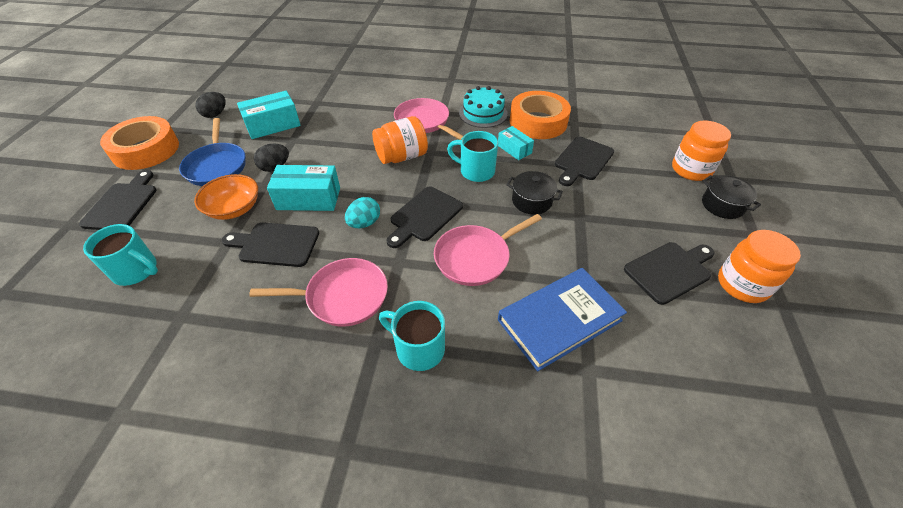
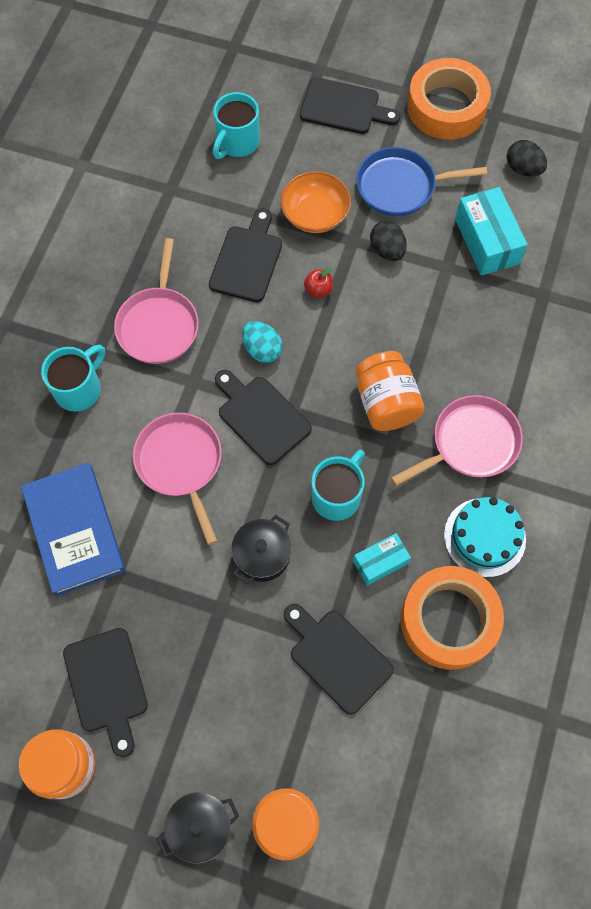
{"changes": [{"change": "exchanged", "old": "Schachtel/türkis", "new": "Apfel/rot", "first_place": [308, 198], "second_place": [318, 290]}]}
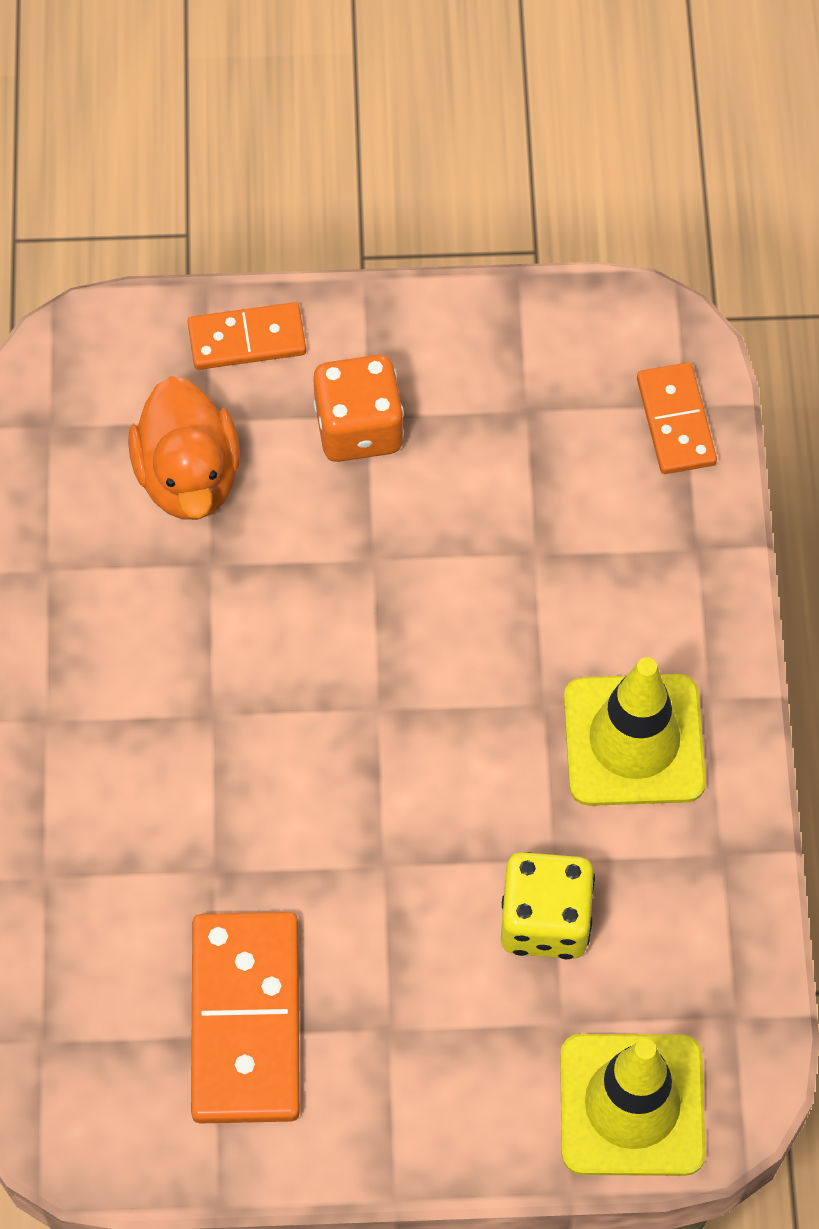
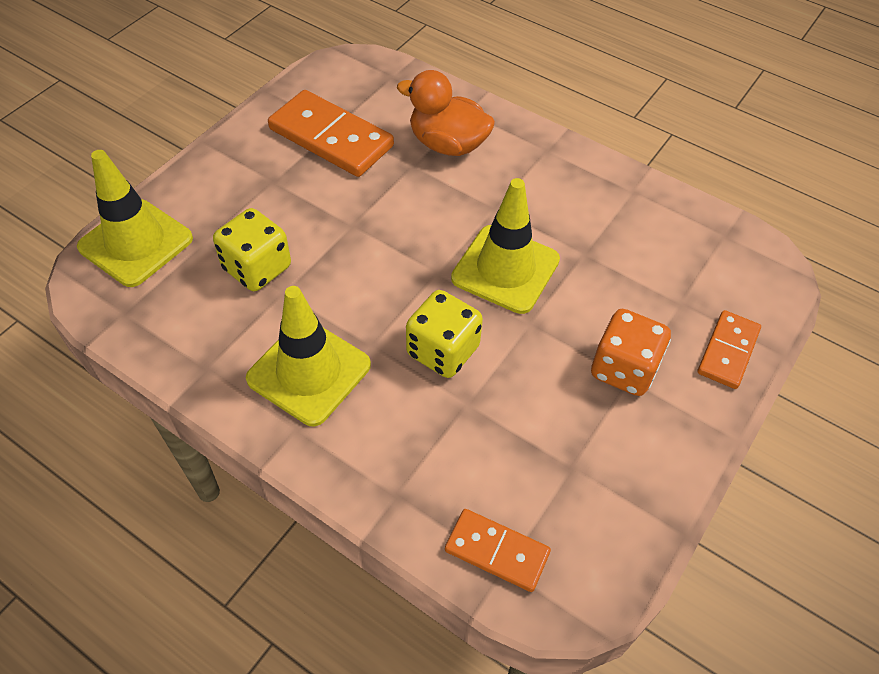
{"changes": [{"change": "relocated", "old": "Ente/orange", "first_place": [188, 476], "second_place": [447, 144]}, {"change": "appeared", "new": "Spielwürfel/gelb", "second_place": [443, 351]}, {"change": "appeared", "new": "Leitkegel/gelb", "second_place": [505, 269]}]}
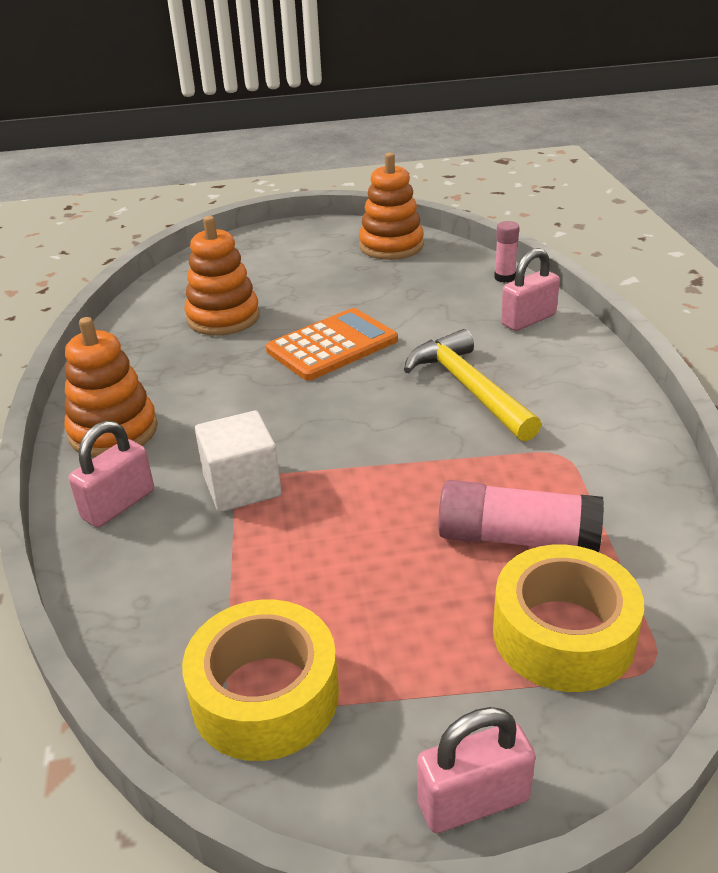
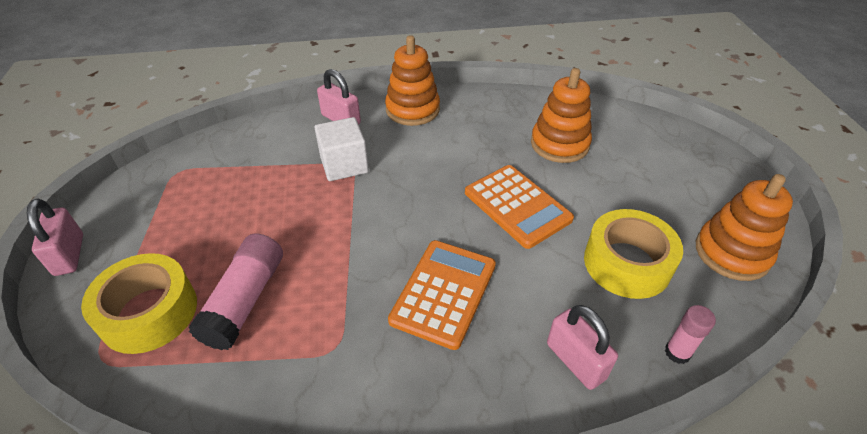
{"changes": [{"change": "exchanged", "old": "Hammer/gelb", "new": "Taschenrechner/orange", "first_place": [468, 388], "second_place": [444, 293]}, {"change": "relocated", "old": "Klebeband/gelb", "first_place": [265, 695], "second_place": [627, 263]}]}
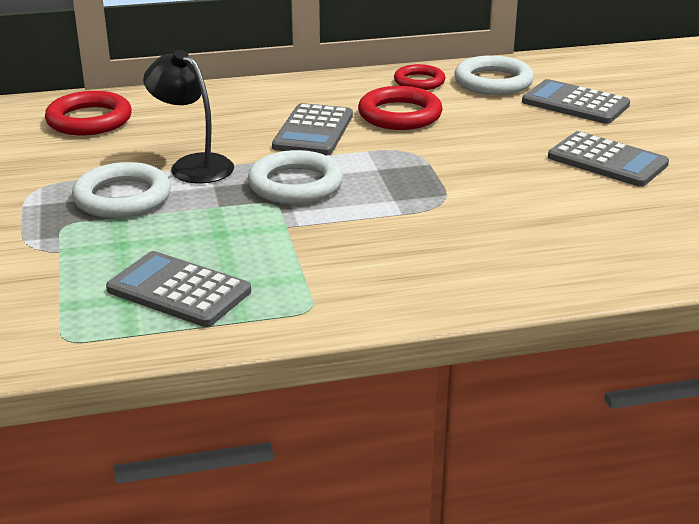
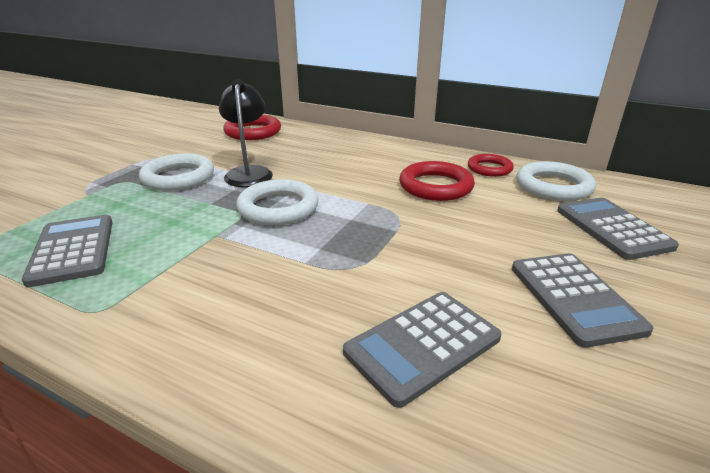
{"changes": [{"change": "relocated", "old": "Taschenrechner/grau", "first_place": [313, 131], "second_place": [422, 345]}]}
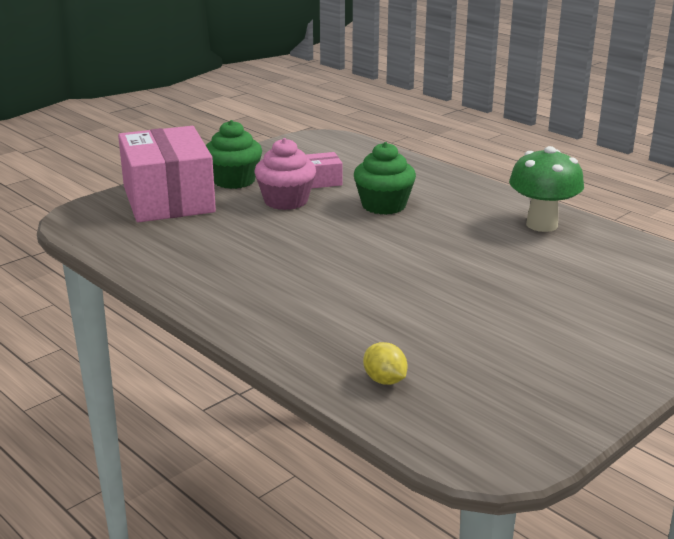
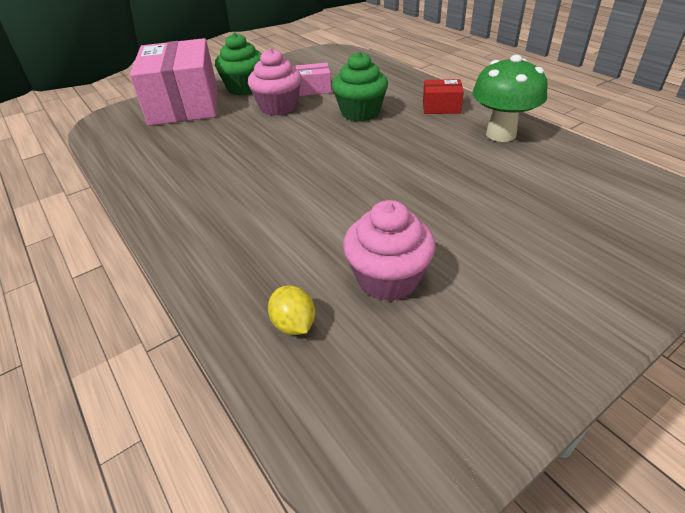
{"changes": [{"change": "appeared", "new": "Muffin/rosa", "second_place": [388, 278]}, {"change": "appeared", "new": "Schachtel/rot", "second_place": [441, 107]}]}
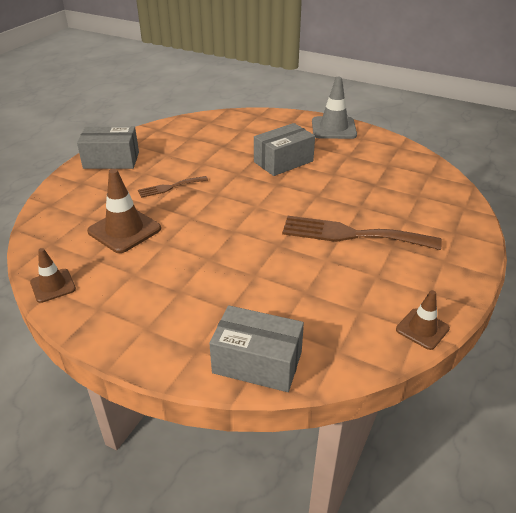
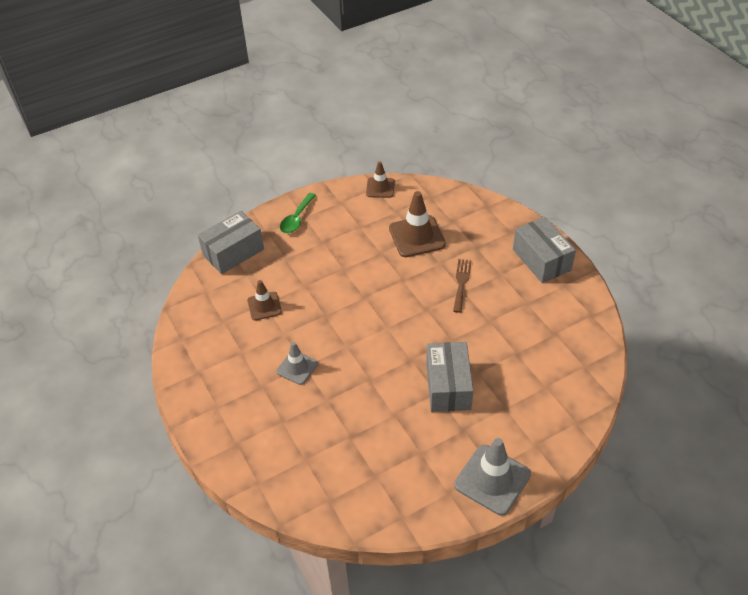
{"changes": [{"change": "relocated", "old": "Leitkegel/braun", "first_place": [422, 329], "second_place": [264, 306]}, {"change": "exchanged", "old": "Gabel/braun", "new": "Leitkegel/grau", "first_place": [352, 234], "second_place": [297, 367]}, {"change": "appeared", "new": "Löffel/grün", "second_place": [297, 218]}, {"change": "spun", "old": "Schachtel/grau", "first_place": [111, 160], "second_place": [541, 260], "degrees": -60}]}
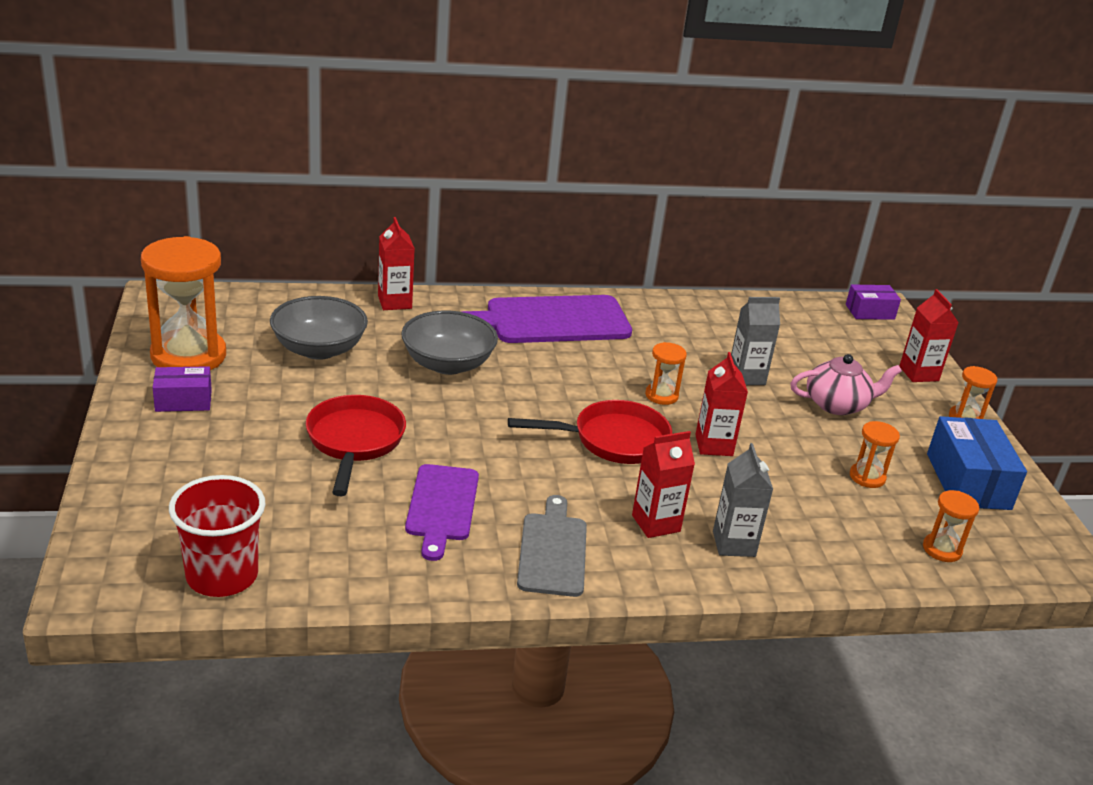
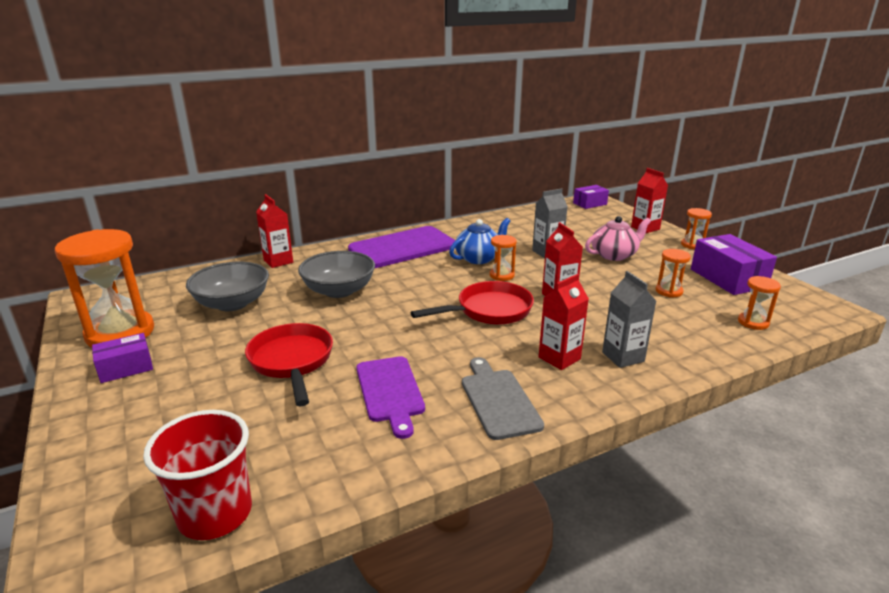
{"changes": [{"change": "appeared", "new": "Teekanne/blau", "second_place": [479, 258]}, {"change": "colour", "old": "Schachtel/blau", "new": "Schachtel/lila", "first_place": [968, 481], "second_place": [728, 278]}]}
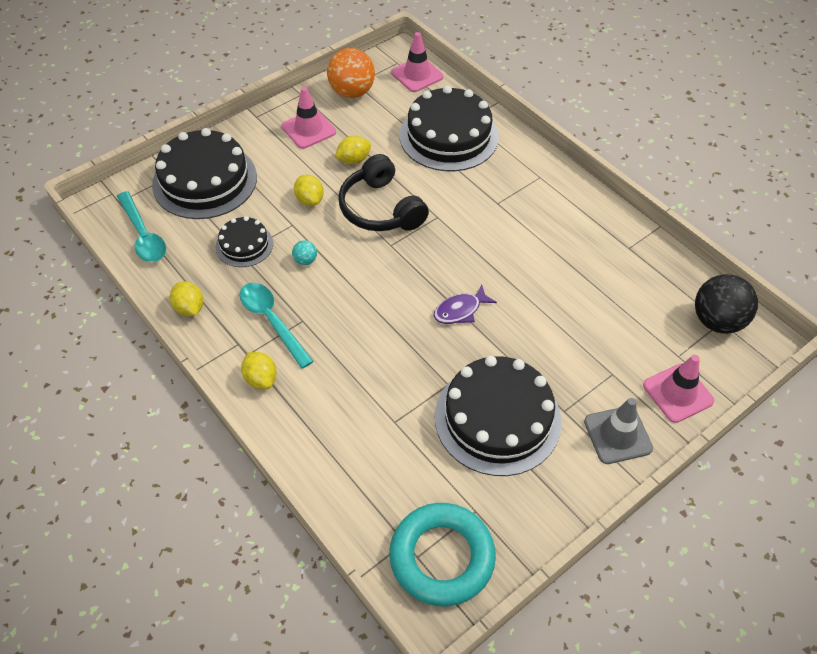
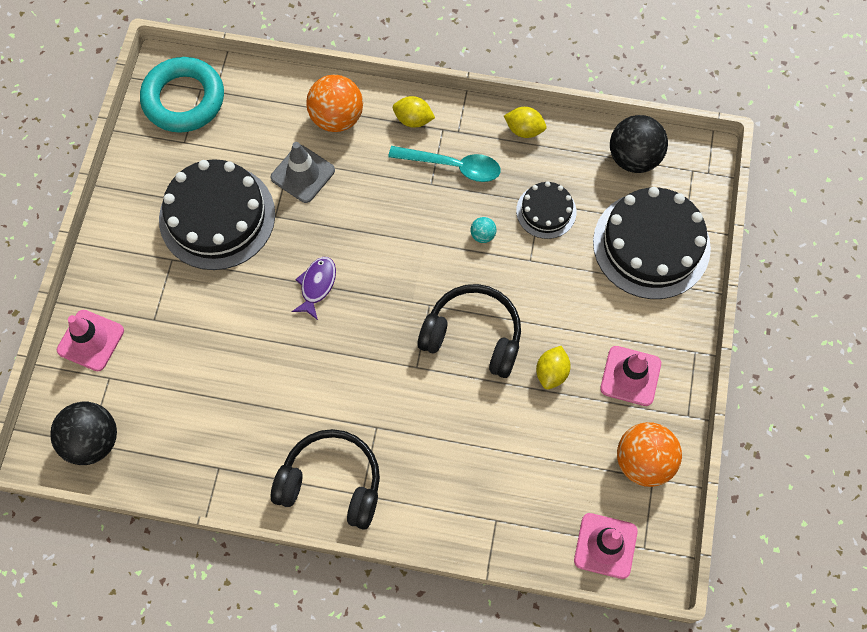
{"changes": [{"change": "relocated", "old": "Leitkegel/grau", "first_place": [617, 435], "second_place": [303, 174]}, {"change": "appeared", "new": "Kopfhörer/schwarz", "second_place": [332, 482]}, {"change": "appeared", "new": "Ball/orange", "second_place": [337, 118]}, {"change": "exchanged", "old": "Löffel/türkis", "new": "Ball/schwarz", "first_place": [143, 235], "second_place": [633, 158]}, {"change": "missing", "old": "Zitrone/gelb", "first_place": [309, 200]}, {"change": "missing", "old": "Kuchen/schwarz", "first_place": [448, 136]}]}
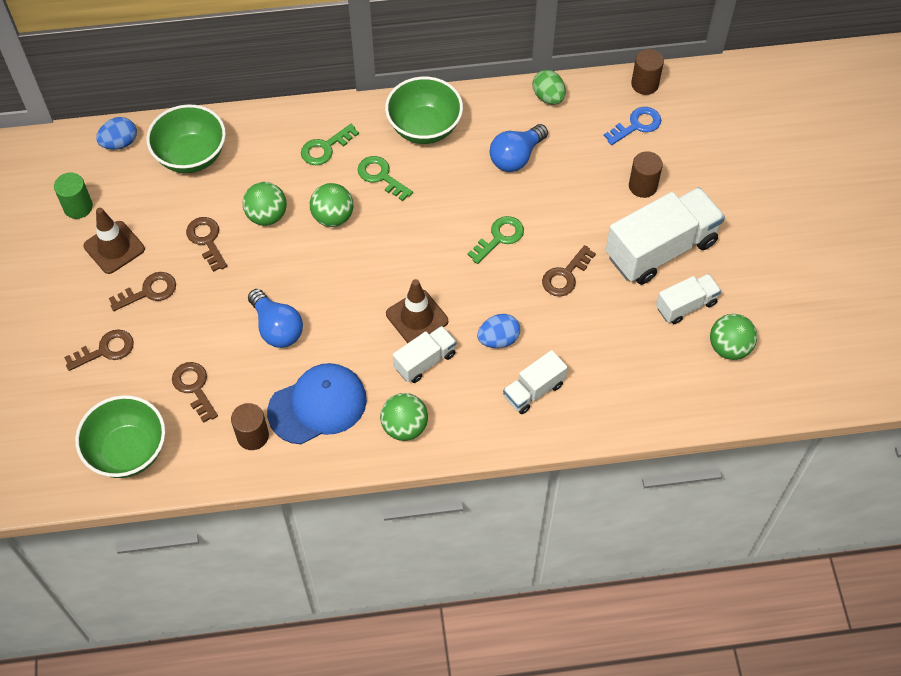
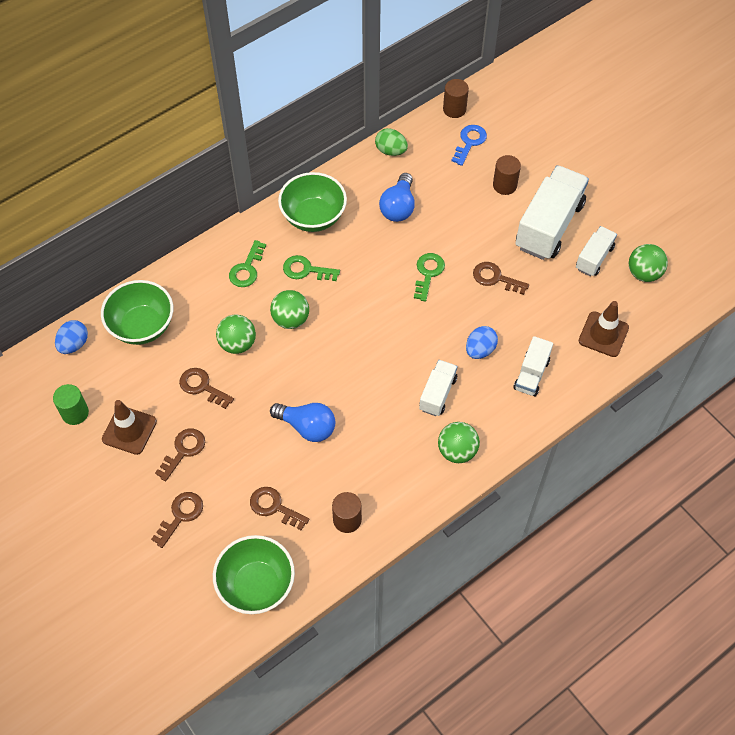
{"changes": [{"change": "spun", "old": "Schlüssel/braun", "first_place": [565, 276], "second_place": [495, 278], "degrees": 105}, {"change": "relocated", "old": "Leitkegel/braun", "first_place": [417, 317], "second_place": [603, 334]}, {"change": "missing", "old": "Kappe/blau", "first_place": [317, 405]}]}
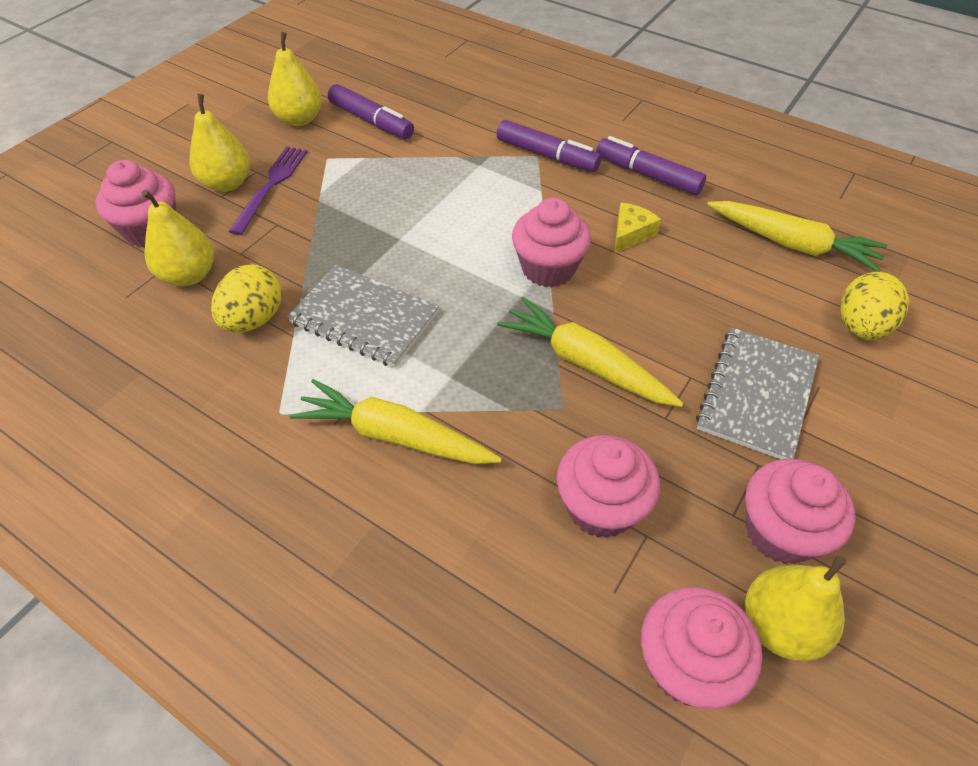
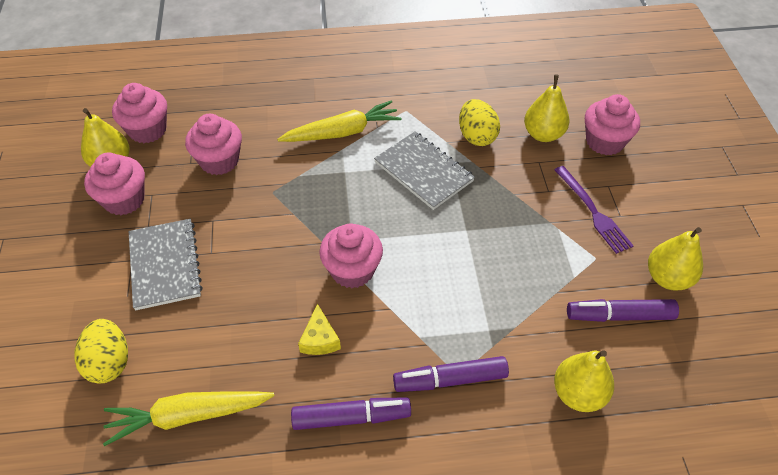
{"changes": [{"change": "spun", "old": "Notizbuch/grau", "first_place": [364, 318], "second_place": [423, 172], "degrees": 60}, {"change": "relocated", "old": "Birne/gelb", "first_place": [227, 183], "second_place": [578, 393]}, {"change": "missing", "old": "Karotte/gelb", "first_place": [585, 363]}]}
